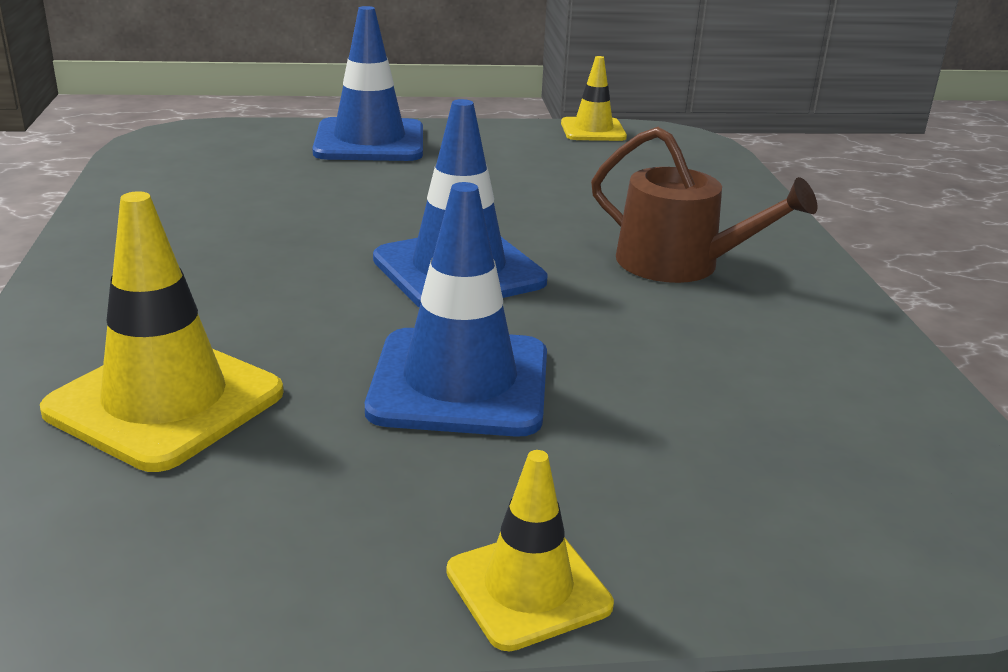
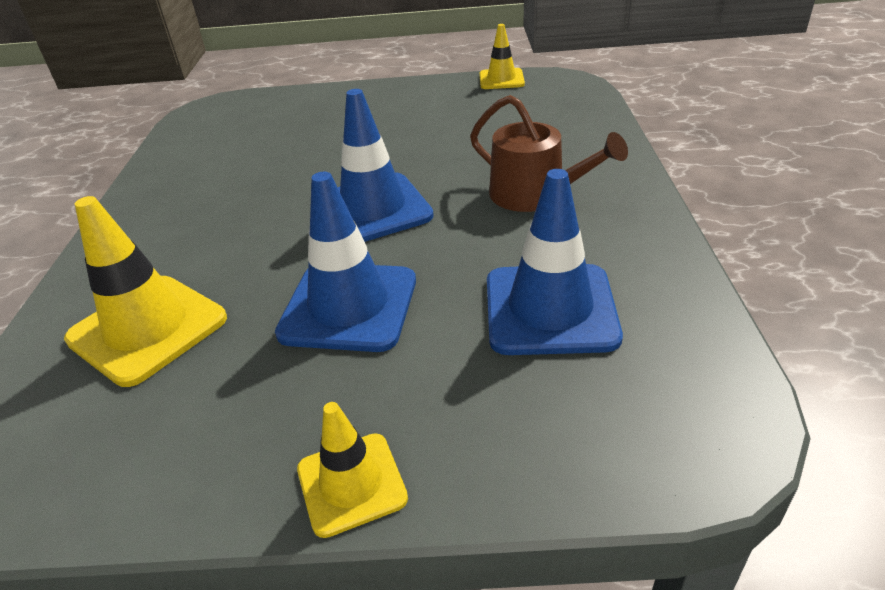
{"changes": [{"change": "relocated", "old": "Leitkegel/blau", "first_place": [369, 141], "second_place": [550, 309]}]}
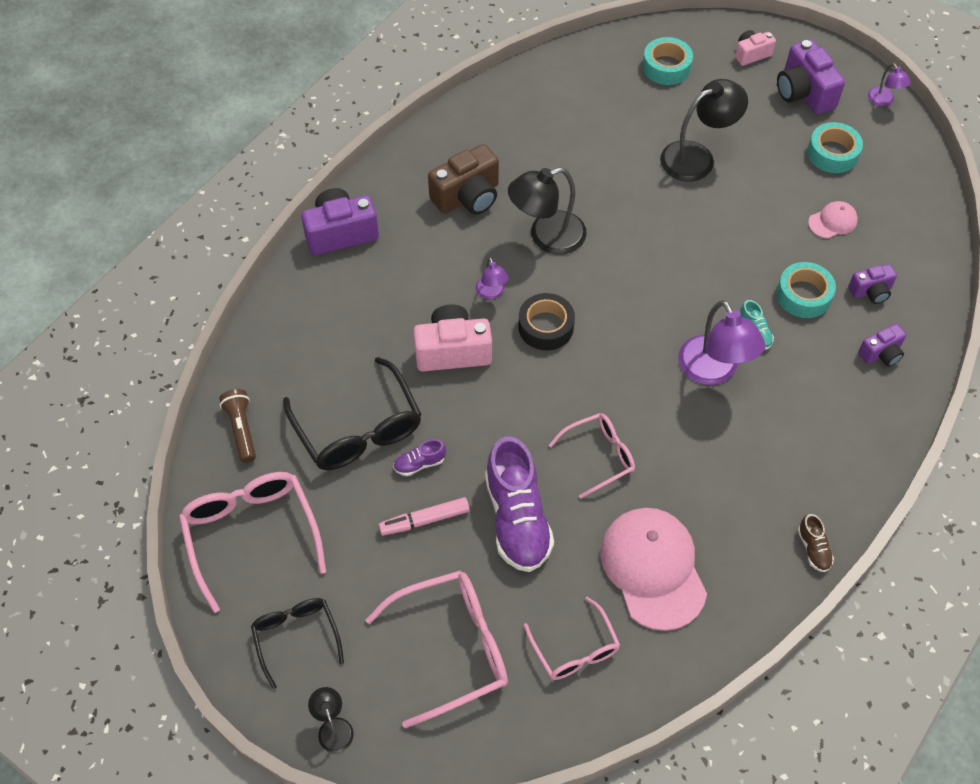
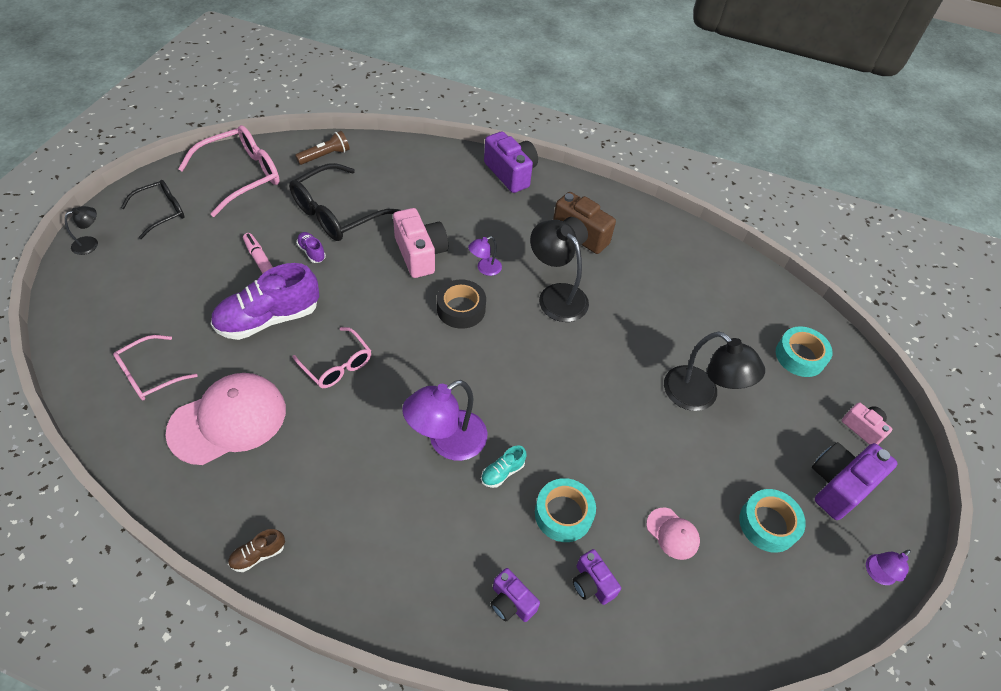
{"changes": [{"change": "missing", "old": "Brille/rosa", "first_place": [452, 648]}]}
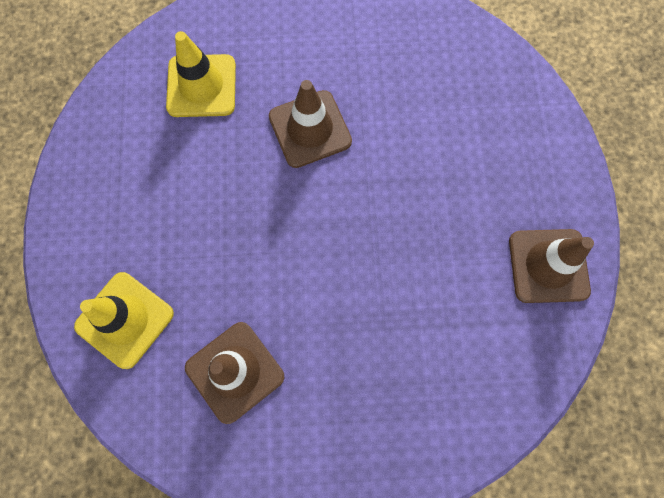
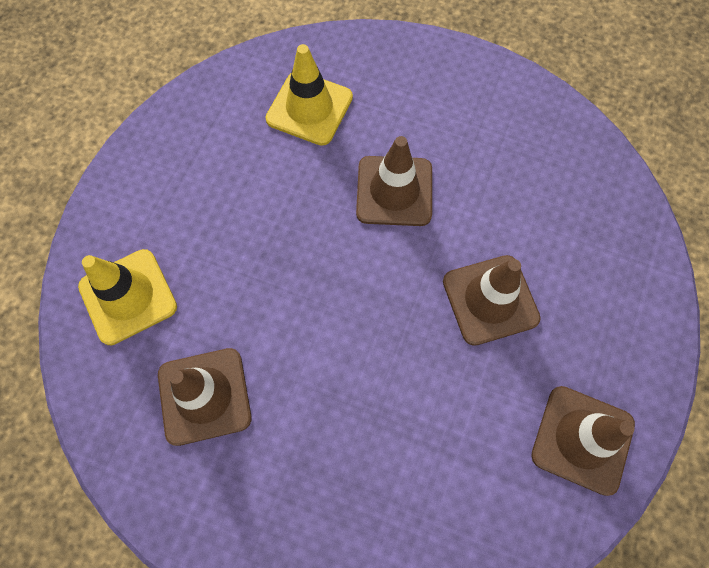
{"changes": [{"change": "appeared", "new": "Leitkegel/braun", "second_place": [490, 300]}]}
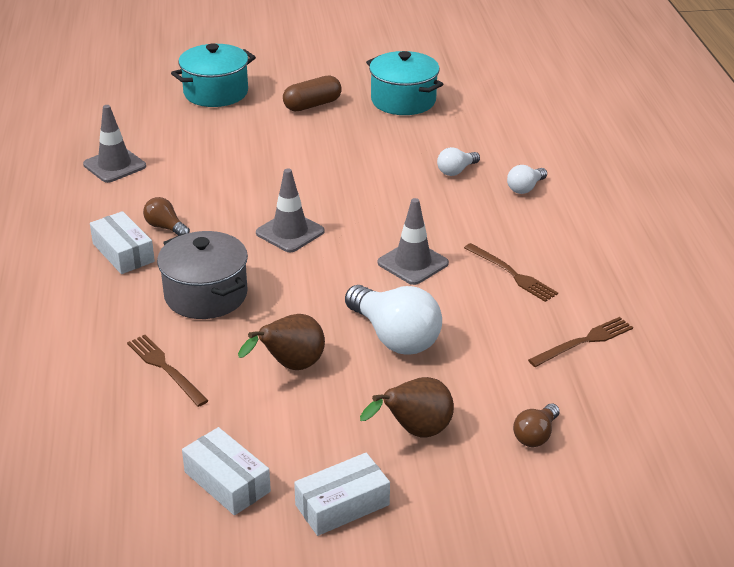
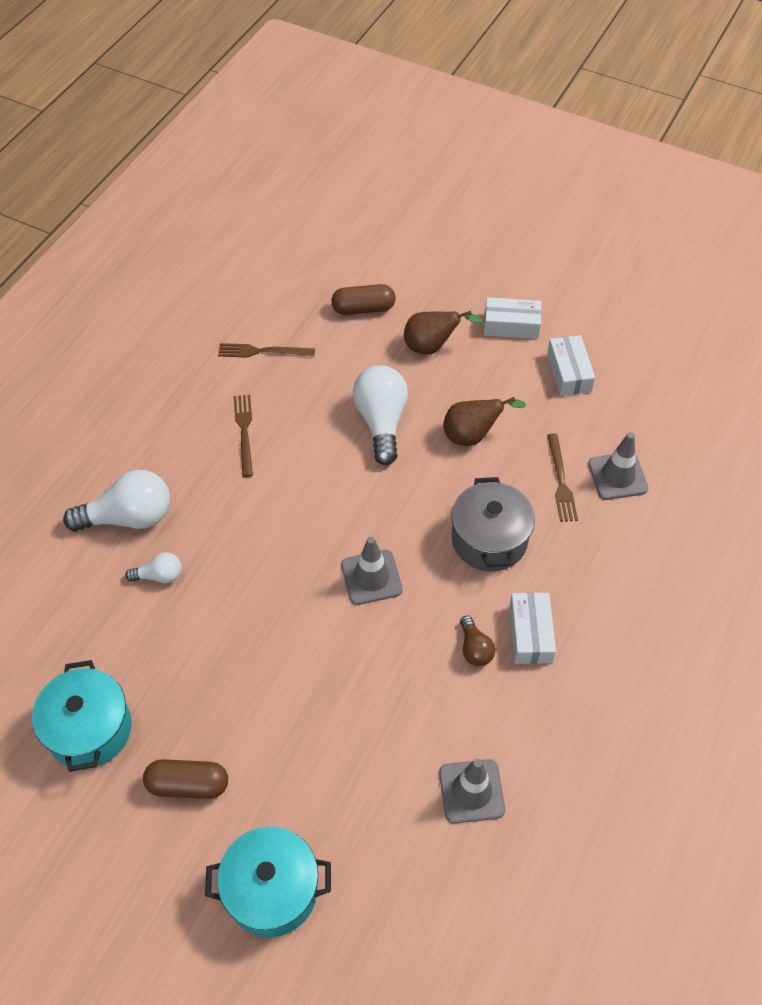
{"changes": [{"change": "size", "old": "Glühbirne/weiß", "first_place": [525, 188], "second_place": [129, 517], "factor": 1.95}, {"change": "exchanged", "old": "Glühbirne/braun", "new": "Kapsel/braun", "first_place": [535, 435], "second_place": [363, 309]}, {"change": "relocated", "old": "Leitkegel/grau", "first_place": [413, 263], "second_place": [617, 476]}]}
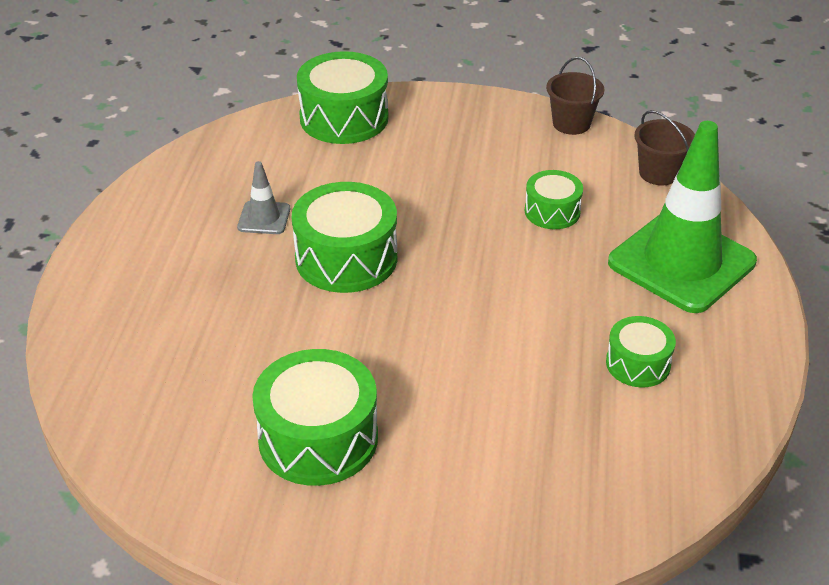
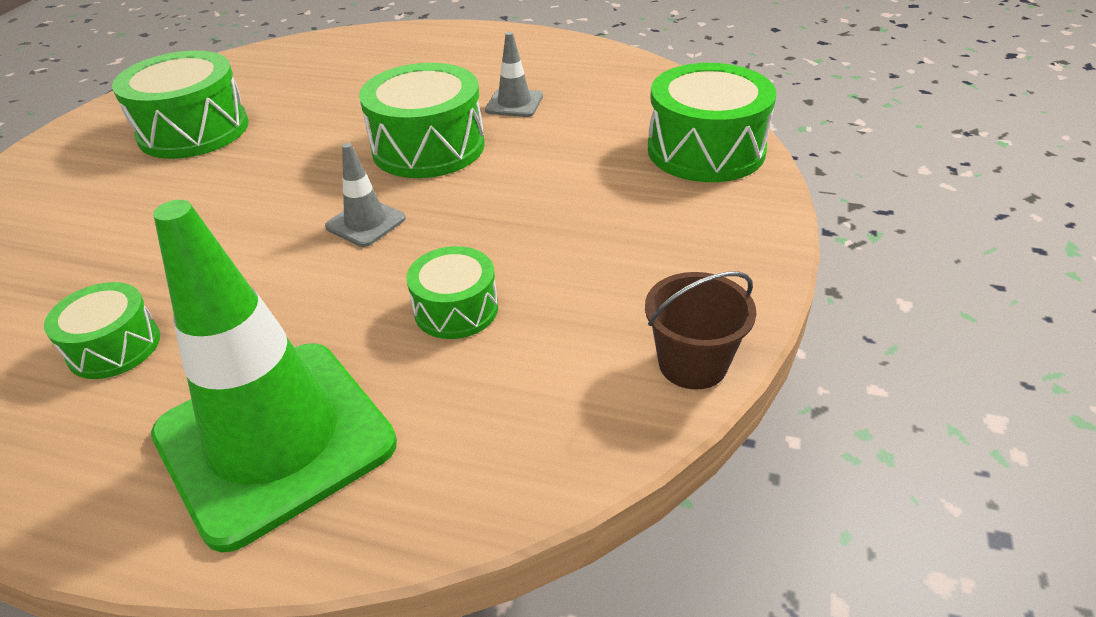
{"changes": [{"change": "appeared", "new": "Leitkegel/grau", "second_place": [365, 223]}, {"change": "missing", "old": "Eimer/braun", "first_place": [659, 173]}]}
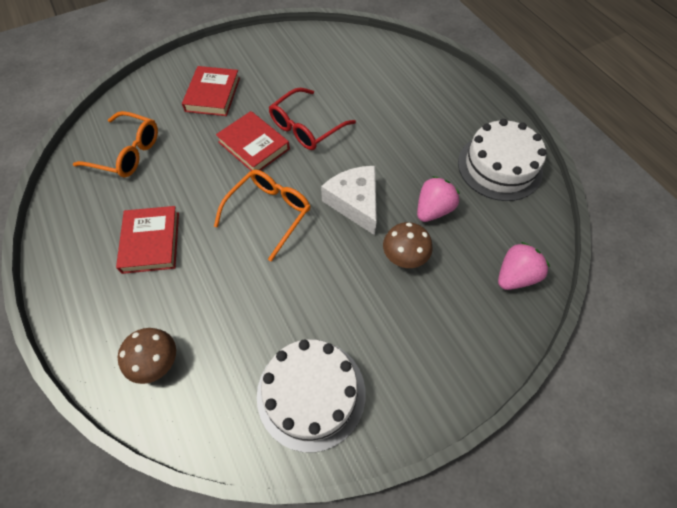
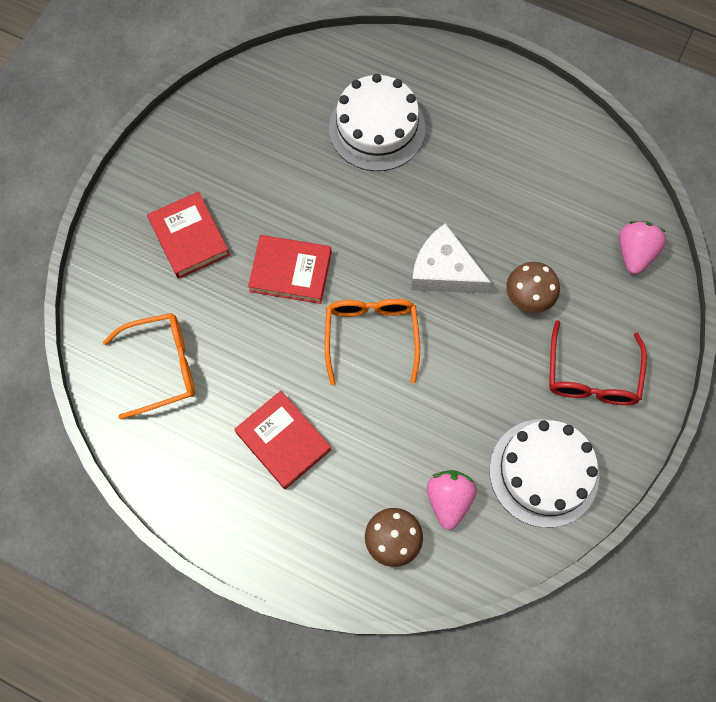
{"changes": [{"change": "relocated", "old": "Kuchen/weiß", "first_place": [499, 166], "second_place": [377, 128]}, {"change": "relocated", "old": "Erdbeere/rosa", "first_place": [433, 210], "second_place": [449, 500]}, {"change": "relocated", "old": "Brille/rot", "first_place": [306, 127], "second_place": [592, 375]}]}
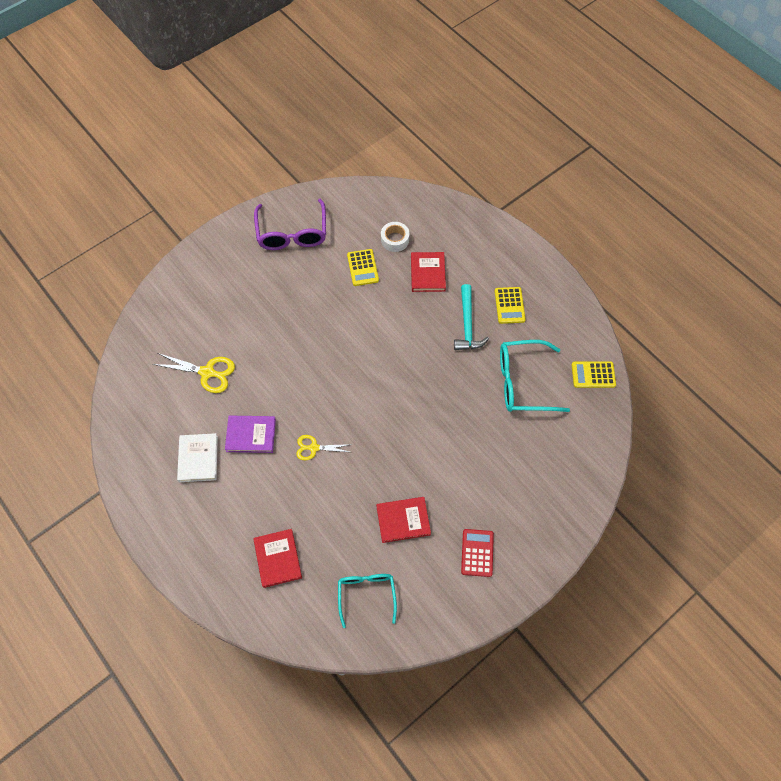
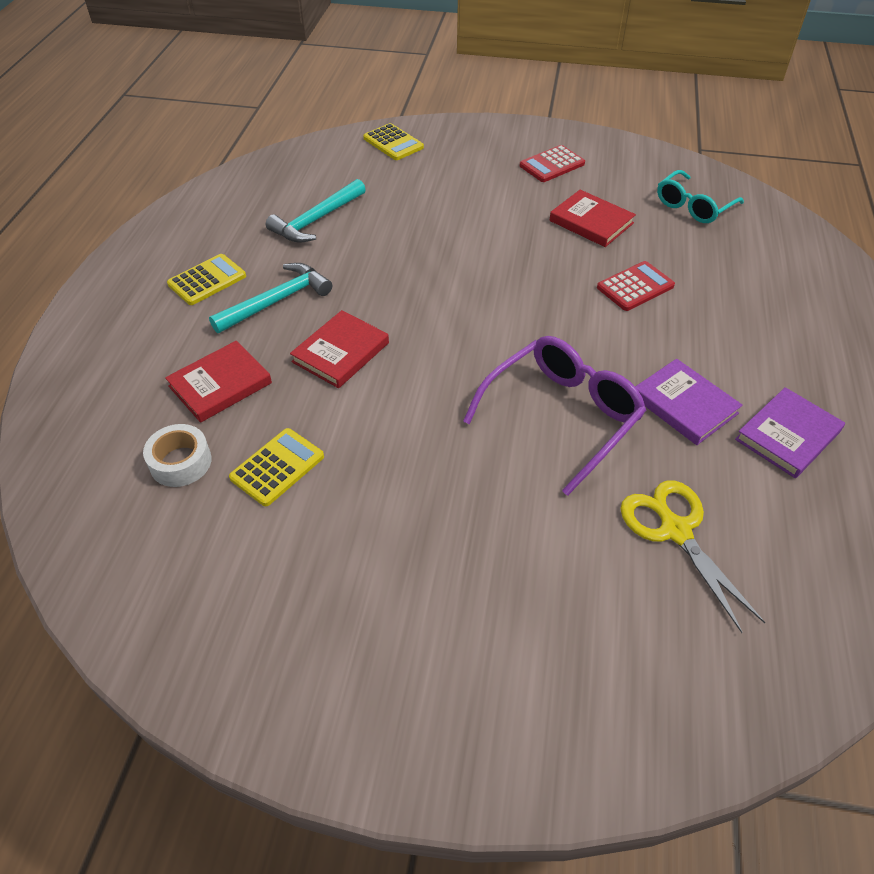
{"changes": [{"change": "exchanged", "old": "Brille/türkis", "new": "Hammer/türkis", "first_place": [523, 382], "second_place": [316, 220]}, {"change": "relocated", "old": "Buch/rot", "first_place": [278, 558], "second_place": [341, 352]}, {"change": "relocated", "old": "Taschenrechner/gelb", "first_place": [593, 375], "second_place": [393, 143]}, {"change": "relocated", "old": "Brille/lila", "first_place": [292, 233], "second_place": [561, 417]}, {"change": "appeared", "new": "Taschenrechner/rot", "second_place": [635, 287]}, {"change": "colour", "old": "Buch/weiß", "new": "Buch/lila", "first_place": [198, 459], "second_place": [787, 435]}, {"change": "missing", "old": "Schere/gelb", "first_place": [314, 448]}]}
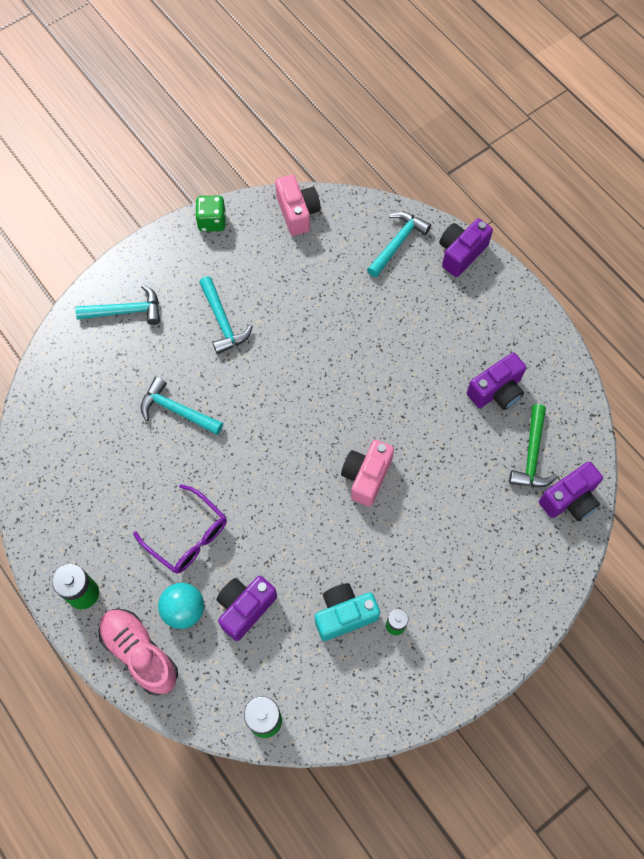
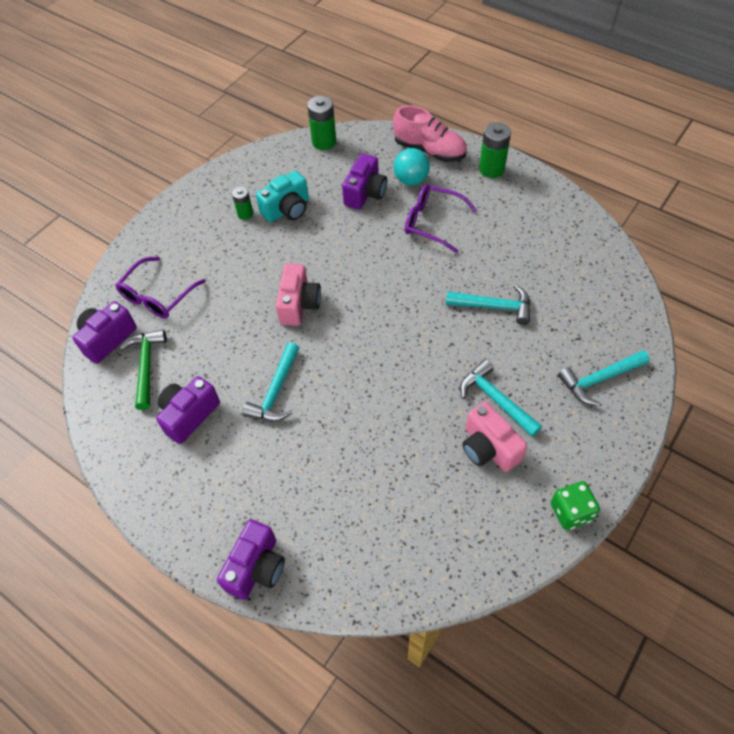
{"changes": [{"change": "appeared", "new": "Brille/lila", "second_place": [157, 296]}, {"change": "relocated", "old": "Hammer/türkis", "first_place": [397, 243], "second_place": [276, 391]}, {"change": "relocated", "old": "Kamera/rosa", "first_place": [297, 213], "second_place": [488, 448]}]}
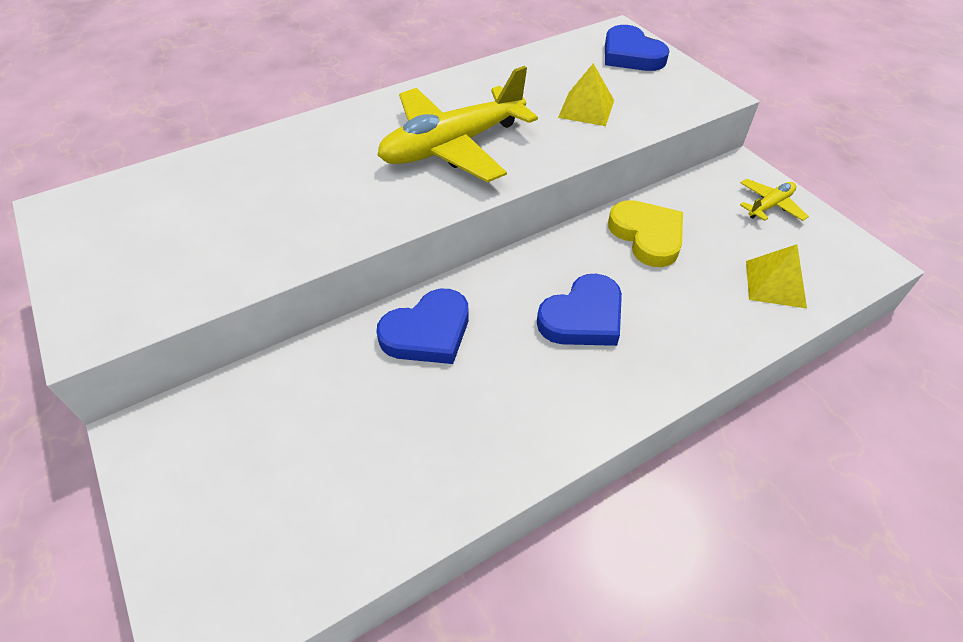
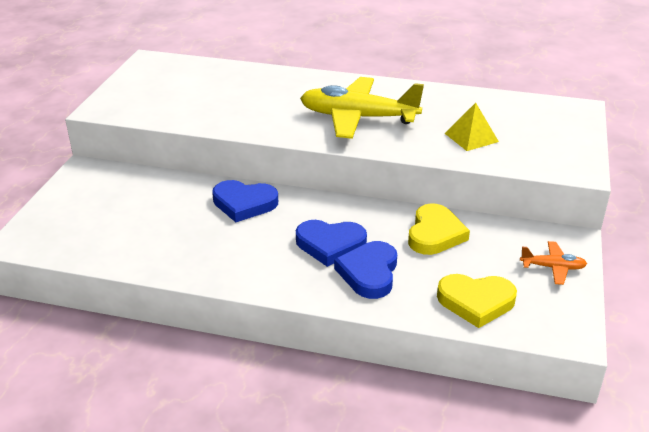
{"changes": [{"change": "relocated", "old": "Herz/blau", "first_place": [631, 55], "second_place": [369, 273]}, {"change": "exchanged", "old": "Pyramide/gelb", "new": "Herz/gelb", "first_place": [775, 283], "second_place": [476, 302]}, {"change": "colour", "old": "Flugzeug/gelb", "new": "Flugzeug/orange", "first_place": [769, 205], "second_place": [552, 267]}]}
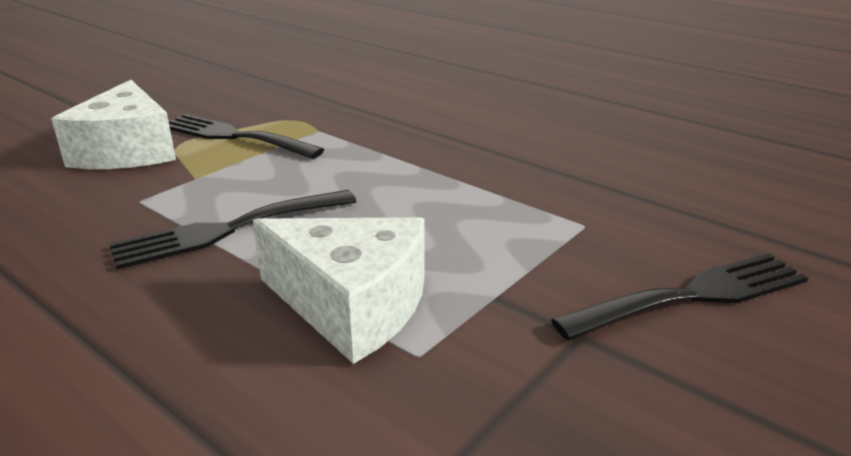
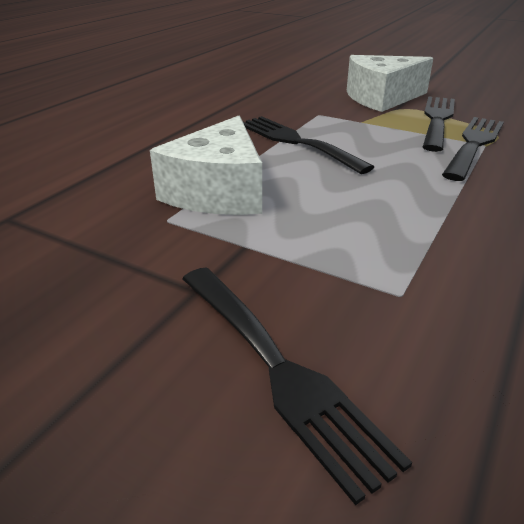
{"changes": [{"change": "appeared", "new": "Gabel/schwarz", "second_place": [474, 144]}]}
